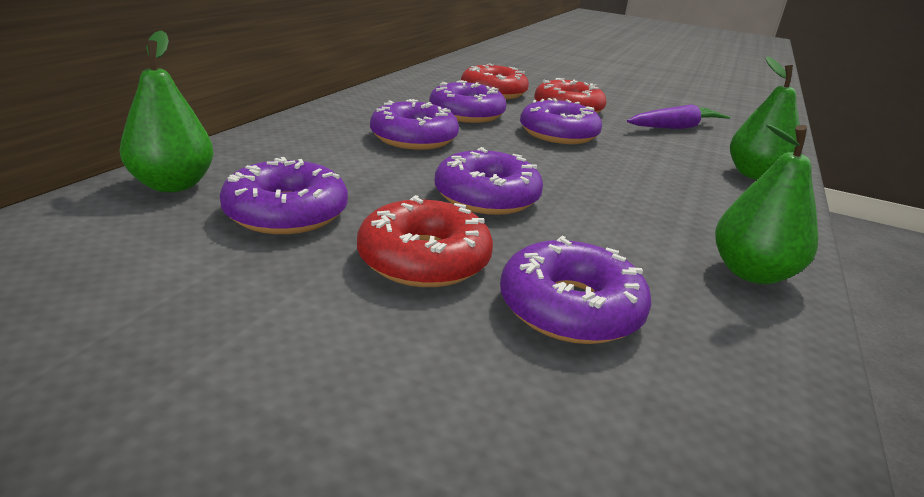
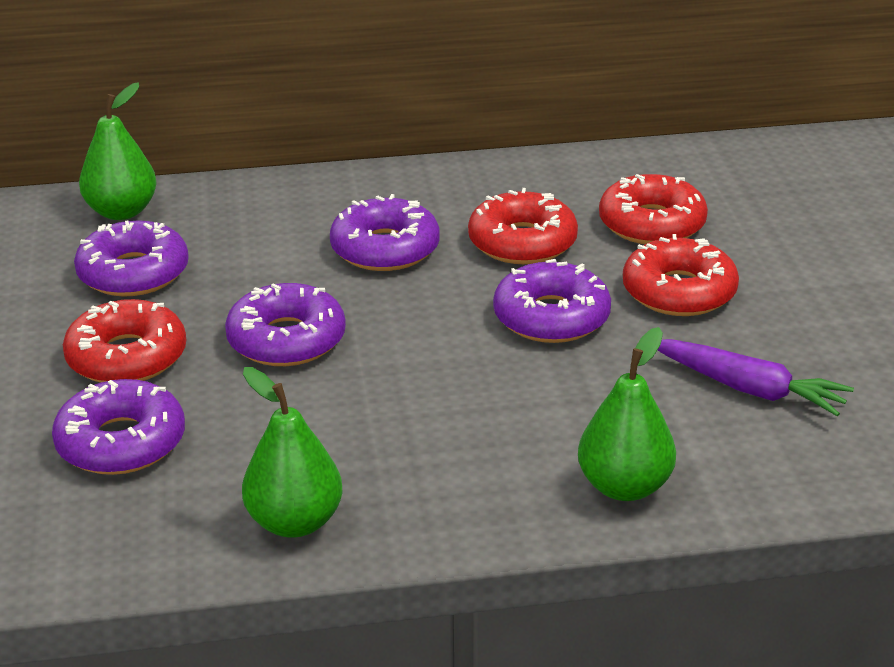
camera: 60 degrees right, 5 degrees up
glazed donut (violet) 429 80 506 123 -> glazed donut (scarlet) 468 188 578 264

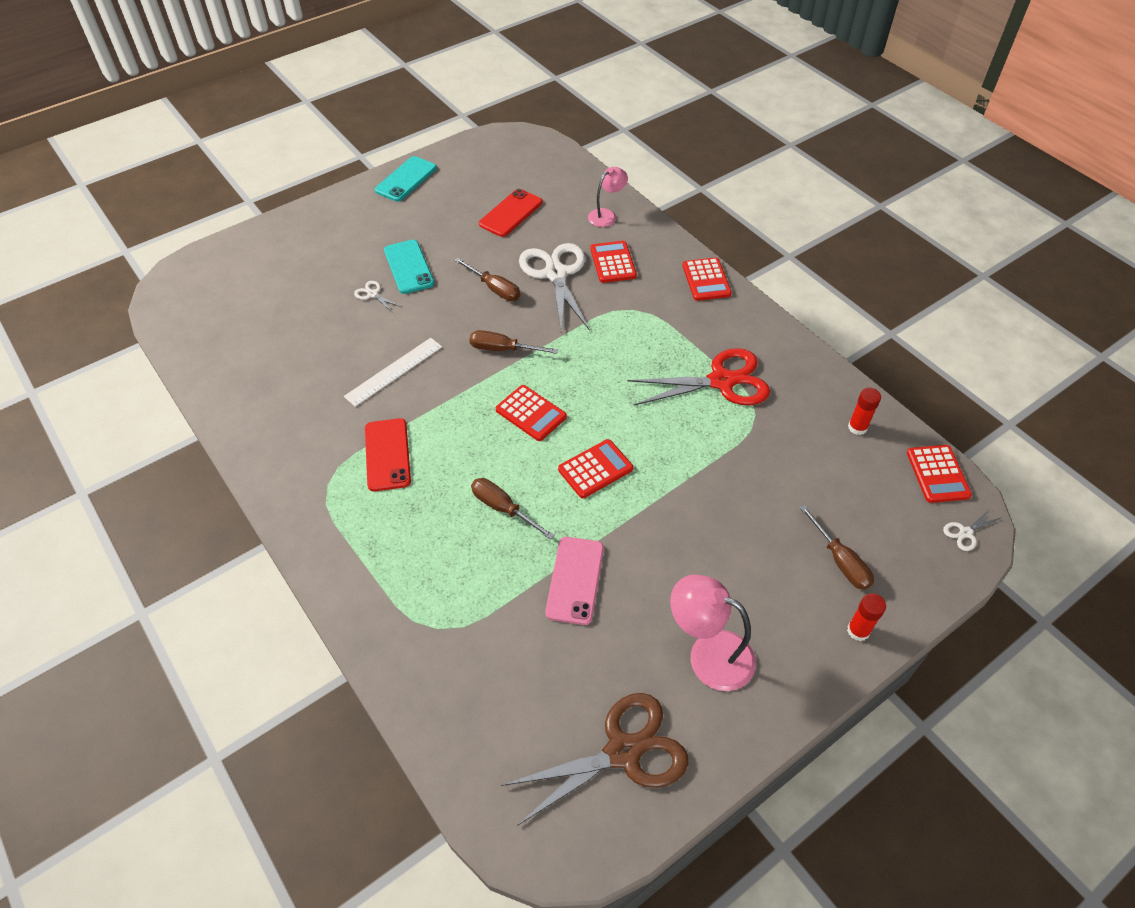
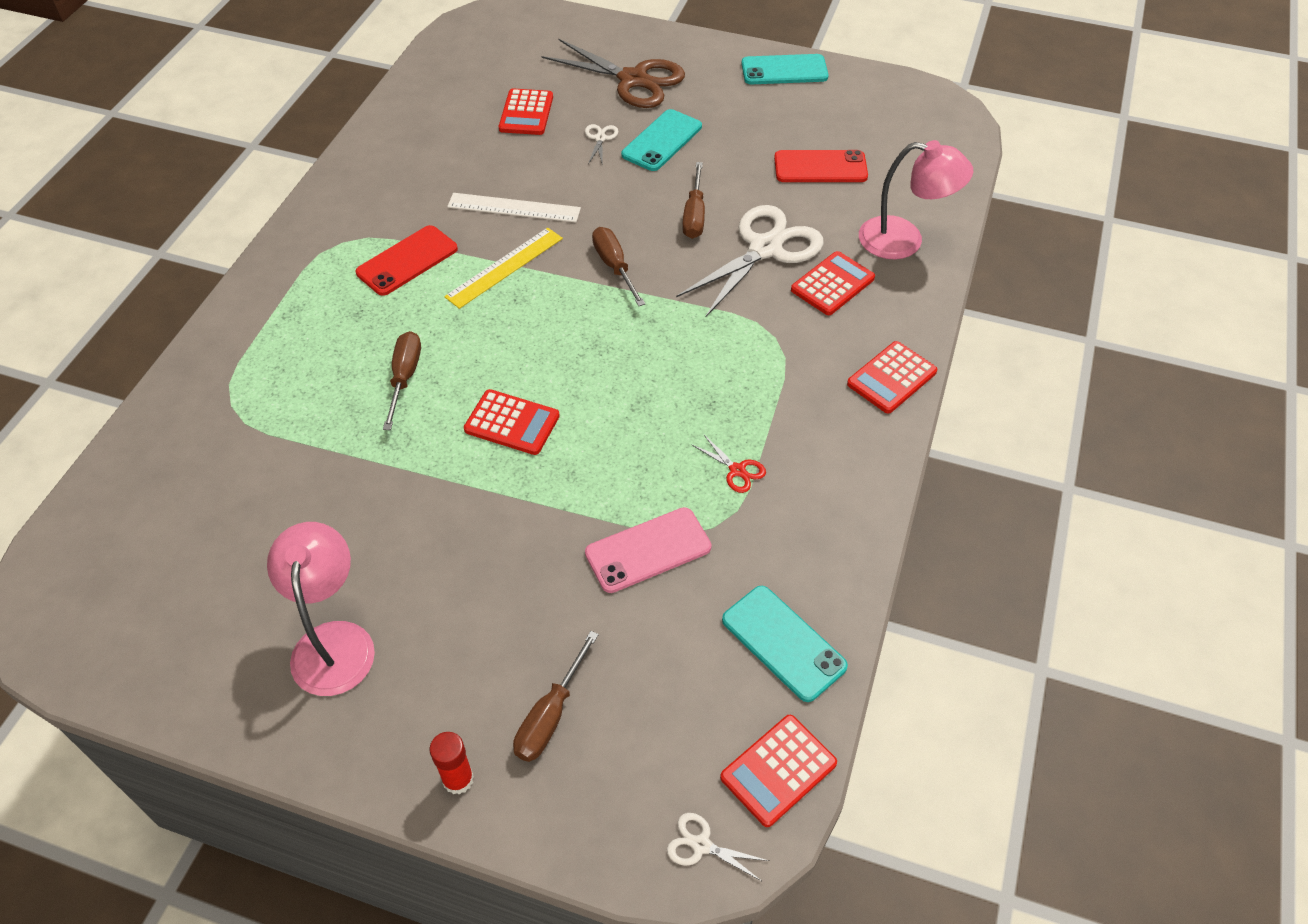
camera: 55 degrees right, 0 degrees up
none -> ruler (bright yellow) 444 228 563 309
pocket calculator (scarlet) 496 385 567 441 -> pocket calculator (scarlet) 499 88 553 135, move
pair of scissors (brown) 501 693 688 826 -> pair of scissors (brown) 541 39 685 108, move
phone (pink) 545 537 604 625 -> phone (pink) 585 507 712 593, move
stick of glue (scarlet) 848 388 881 435 -> phone (aqua) 722 586 848 702
lamp (pink) 588 167 628 227 -> lamp (pink) 859 140 973 259, x1.58
pair of scissors (scarlet) 627 348 770 405 -> pair of scissors (scarlet) 692 434 766 493, x0.41

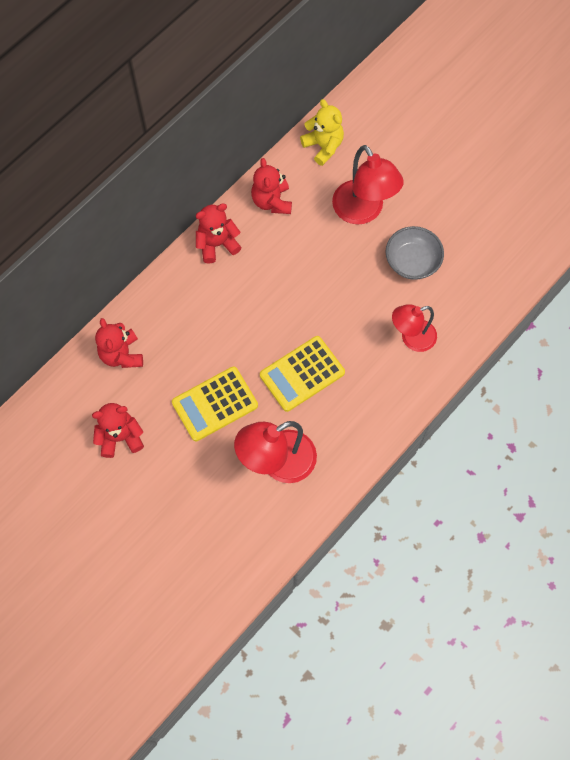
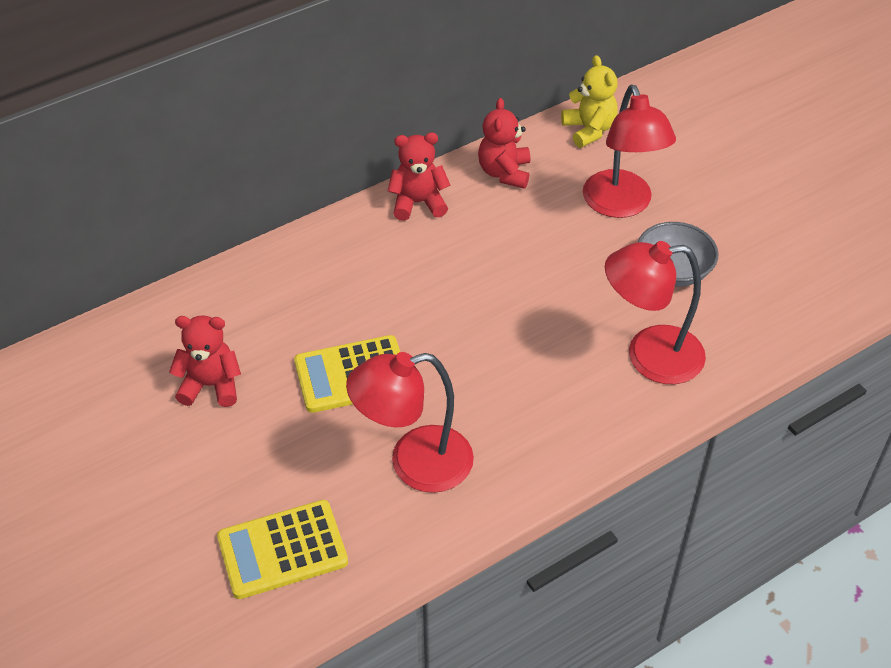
camera: 15 degrees right, 20 degrees down
teddy (scarlet) 95 318 143 368 -> none
pocket calculator (bright yellow) 260 336 345 412 -> pocket calculator (bright yellow) 217 500 348 599, move
lamp (scarlet) 392 304 437 352 -> lamp (scarlet) 605 241 706 384, x1.51

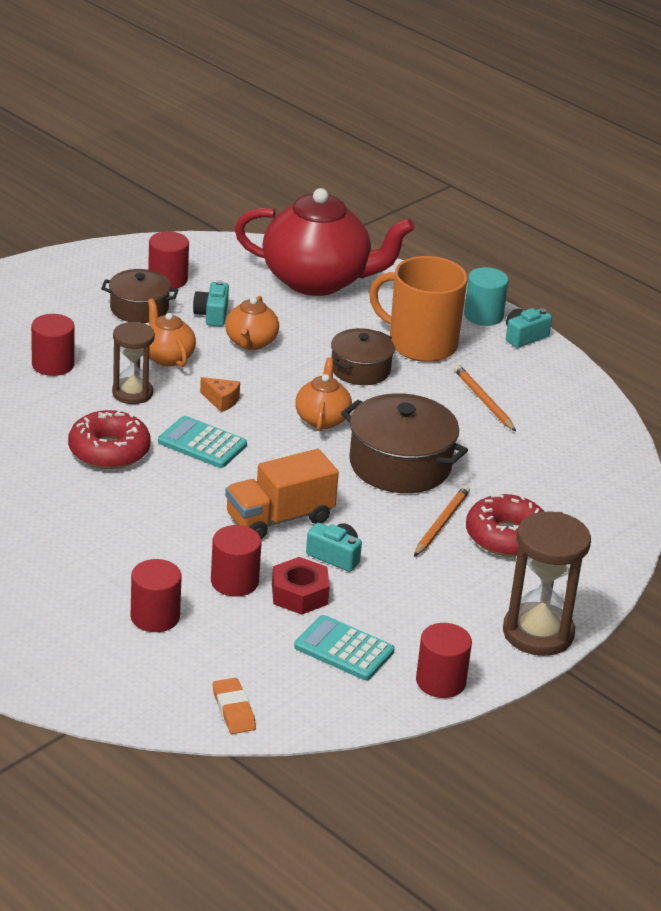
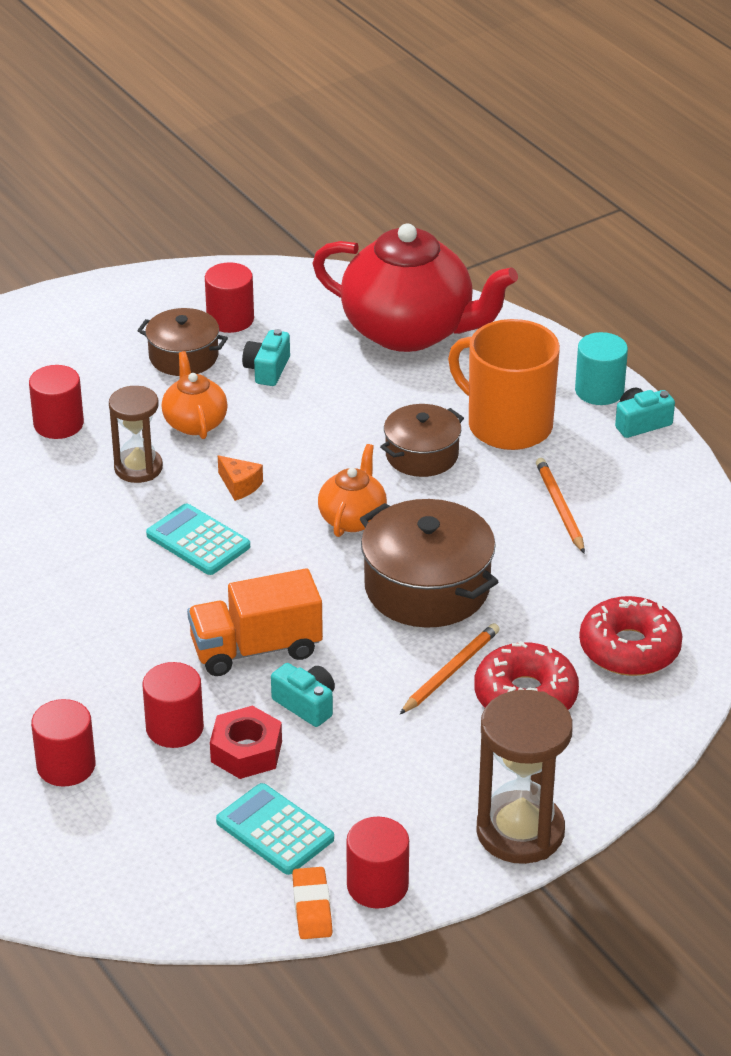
camera: 15 degrees right, 5 degrees up
china teapot (orange) 225 296 279 350 -> none
glazed donut (scarlet) 68 410 151 469 -> glazed donut (scarlet) 579 596 682 676, move
pencil eraser (orange) 213 678 256 734 -> pencil eraser (orange) 292 867 333 939, move

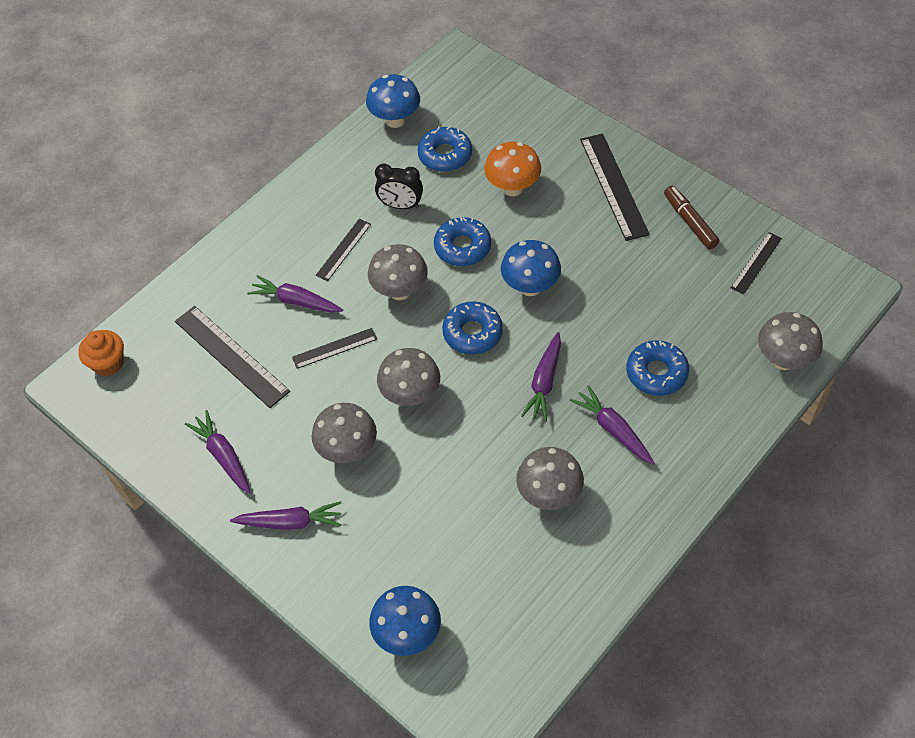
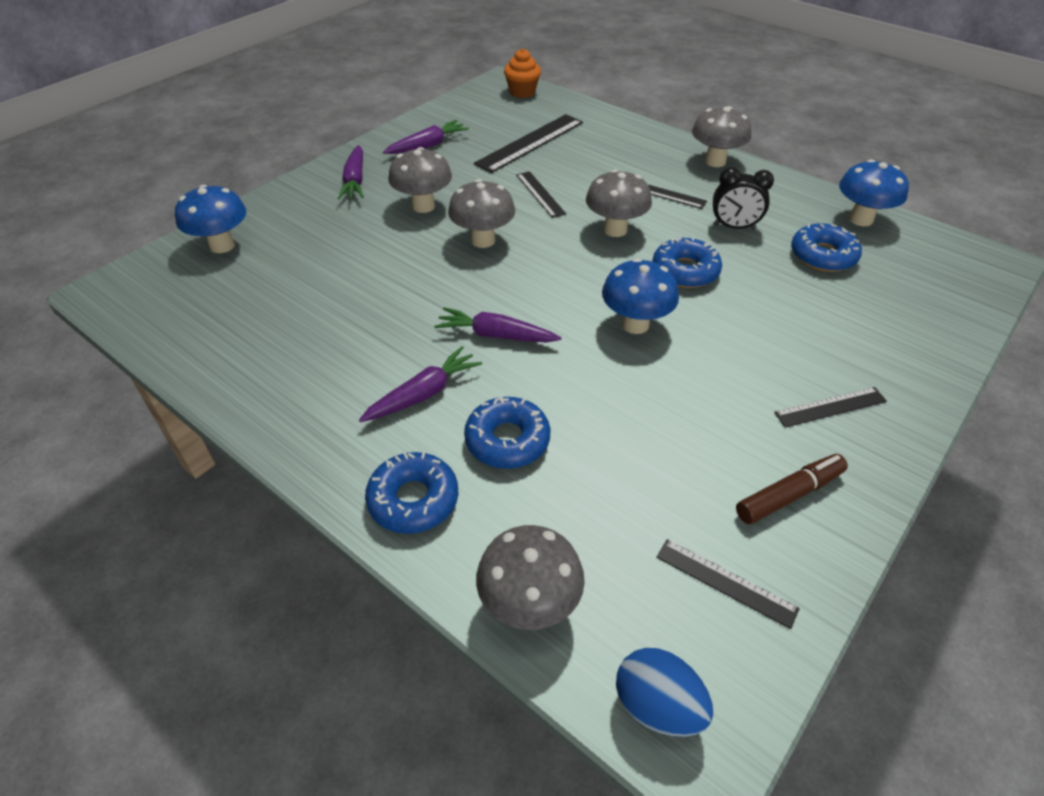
camera: 85 degrees right, 10 degrees down
toy carrot (violet) 247 275 343 313 -> none
fungus (orange) 484 142 541 196 -> none
none -> toy egg (cobalt) 616 648 713 737
glazed donut (cobalt) 442 301 503 355 -> glazed donut (cobalt) 365 452 458 534, move
fungus (gray) 516 447 584 510 -> fungus (gray) 692 106 751 167, move
bedside clock (black) 375 164 423 209 -> bedside clock (black) 713 167 774 229, 90 degrees counterclockwise
ruler (black) 580 134 650 241 -> ruler (black) 774 387 887 428, x0.57

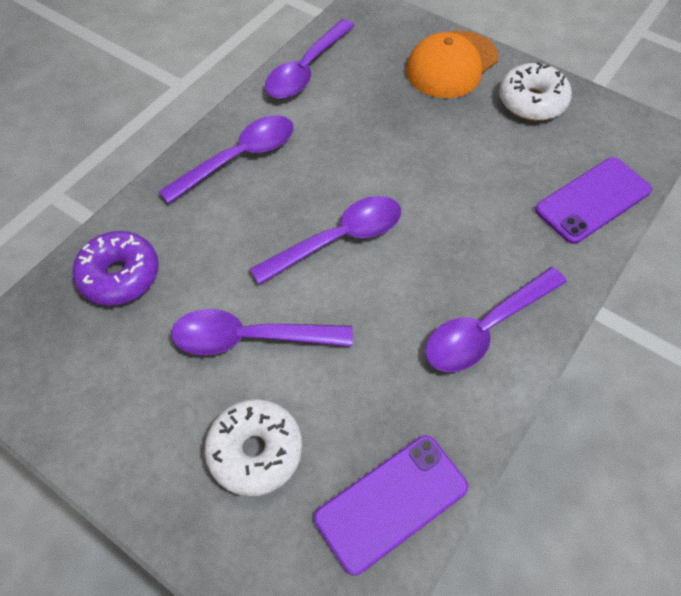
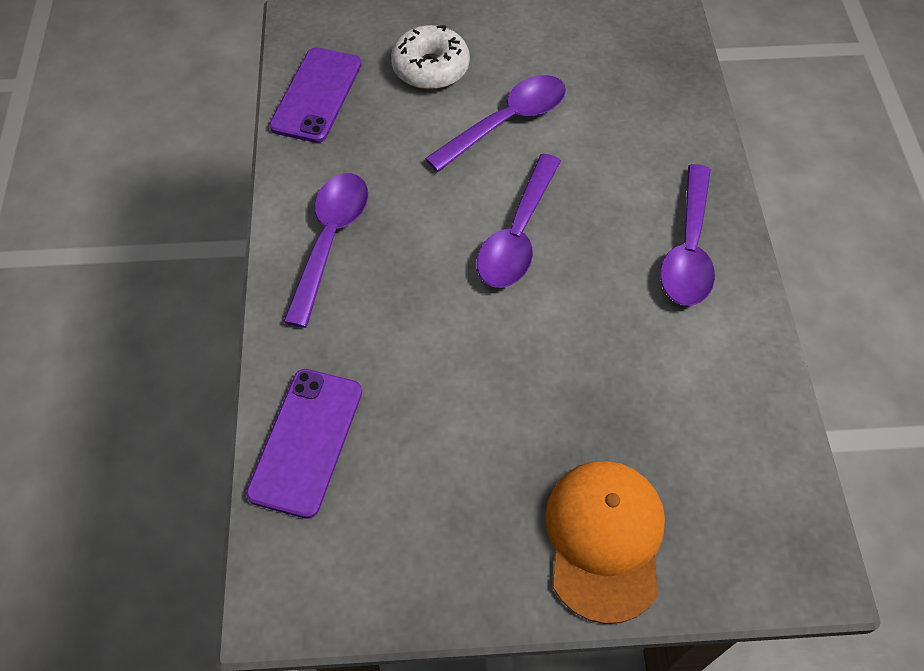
camera: 140 degrees right, 0 degrees up
glazed donut (violet) 73 231 159 306 -> none
tablespoon (violet) 265 19 355 99 -> none
glazed donut (snow-white) 499 62 572 121 -> none

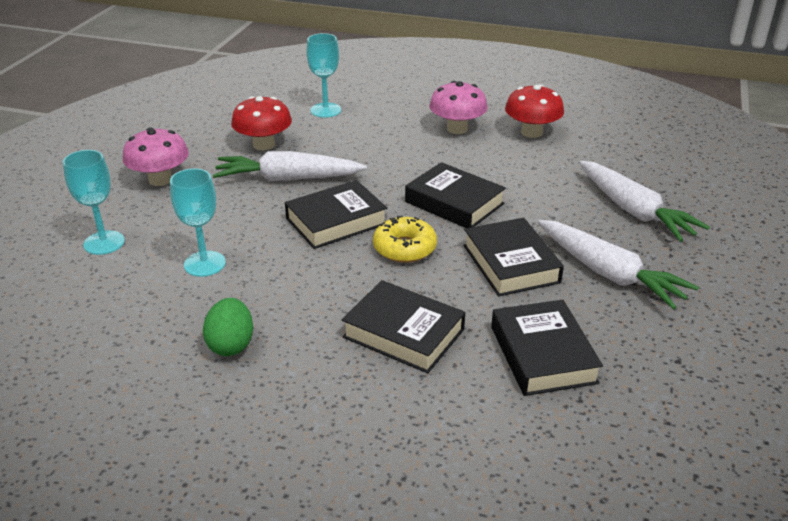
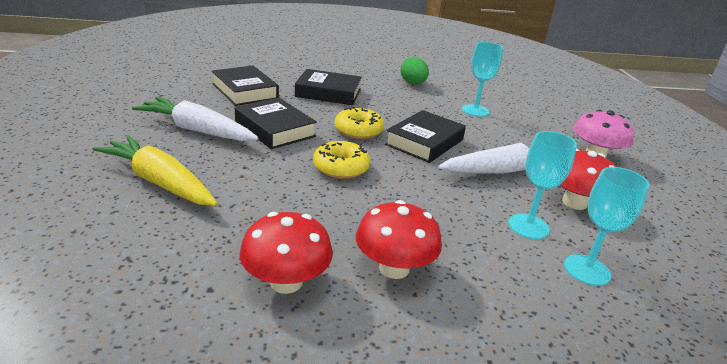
camera: 155 degrees right, 5 degrees down
wine glass (aqua) 63 150 125 255 -> wine glass (aqua) 508 131 577 239, move
hardcover (black) 405 162 506 228 -> glazed donut (bright yellow) 313 141 370 179
fungus (pink) 429 81 488 134 -> fungus (scarlet) 356 200 442 279
toy carrot (snow-white) 579 161 710 242 -> toy carrot (bright yellow) 92 135 217 206

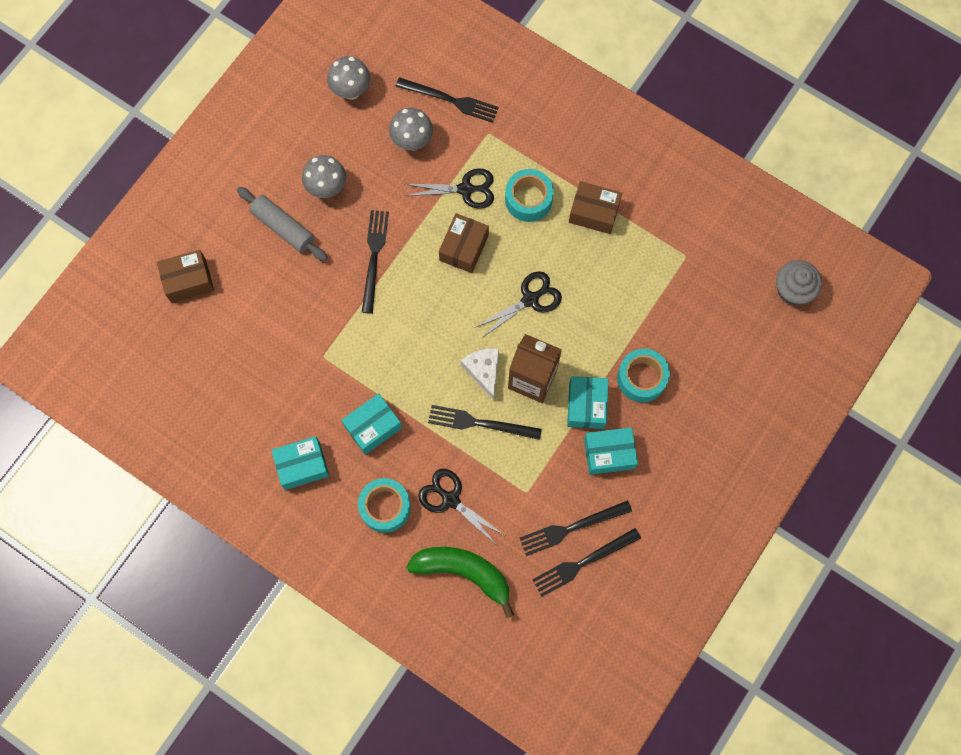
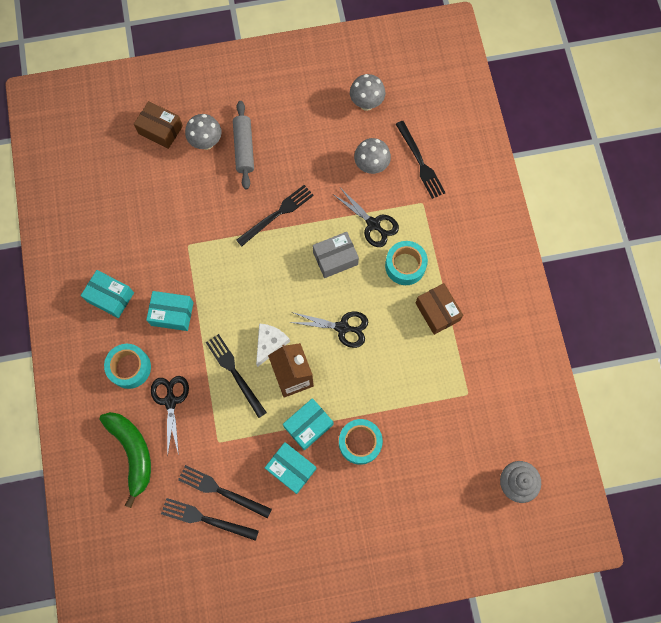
camera: 45 degrees right, 0 degrees up
fungus (gray) 302 155 346 198 -> fungus (gray) 185 114 222 150, move
package (brown) 439 213 489 273 -> package (gray) 313 232 359 278

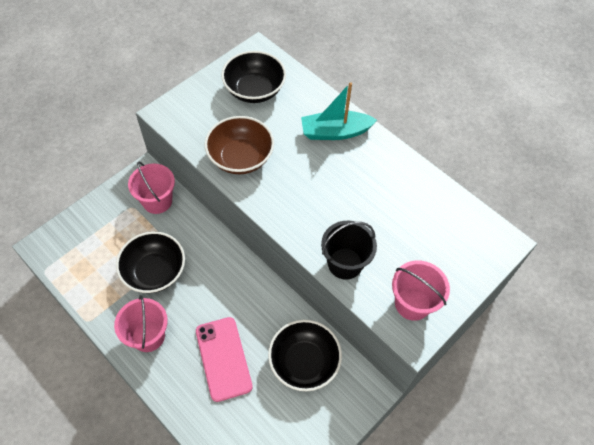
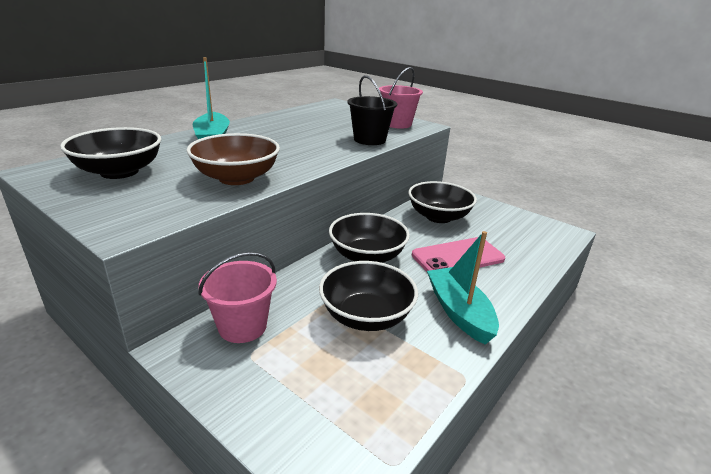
camera: 95 degrees left, 30 degrees down
none -> serving bowl (black) 329 213 410 263
sand bucket (pink) 114 295 168 352 -> boat (aqua) 427 231 499 345

